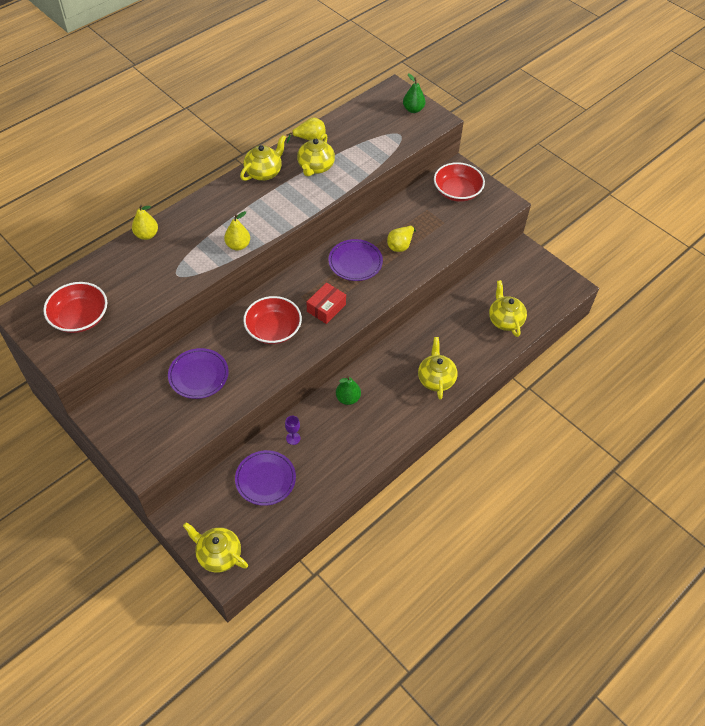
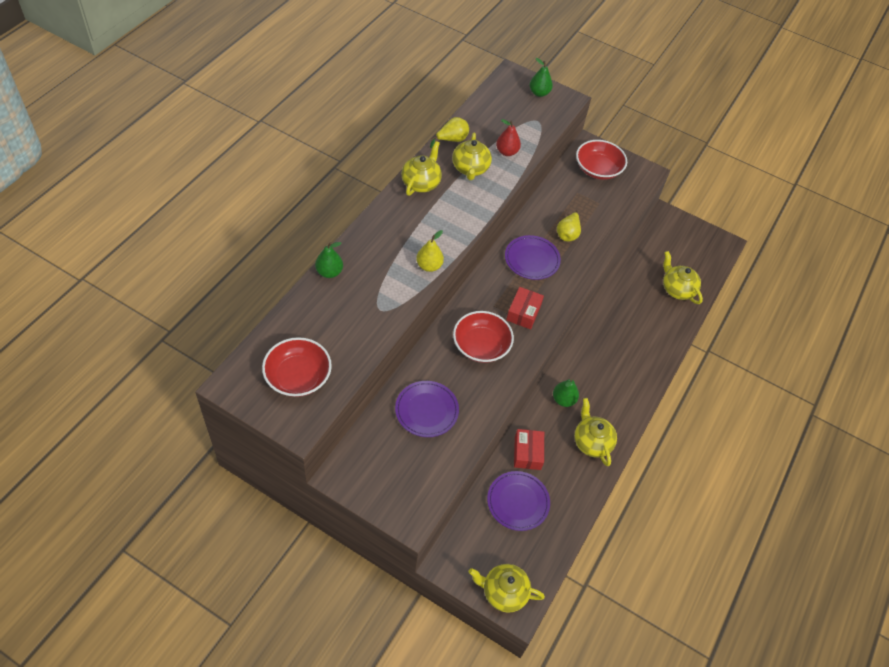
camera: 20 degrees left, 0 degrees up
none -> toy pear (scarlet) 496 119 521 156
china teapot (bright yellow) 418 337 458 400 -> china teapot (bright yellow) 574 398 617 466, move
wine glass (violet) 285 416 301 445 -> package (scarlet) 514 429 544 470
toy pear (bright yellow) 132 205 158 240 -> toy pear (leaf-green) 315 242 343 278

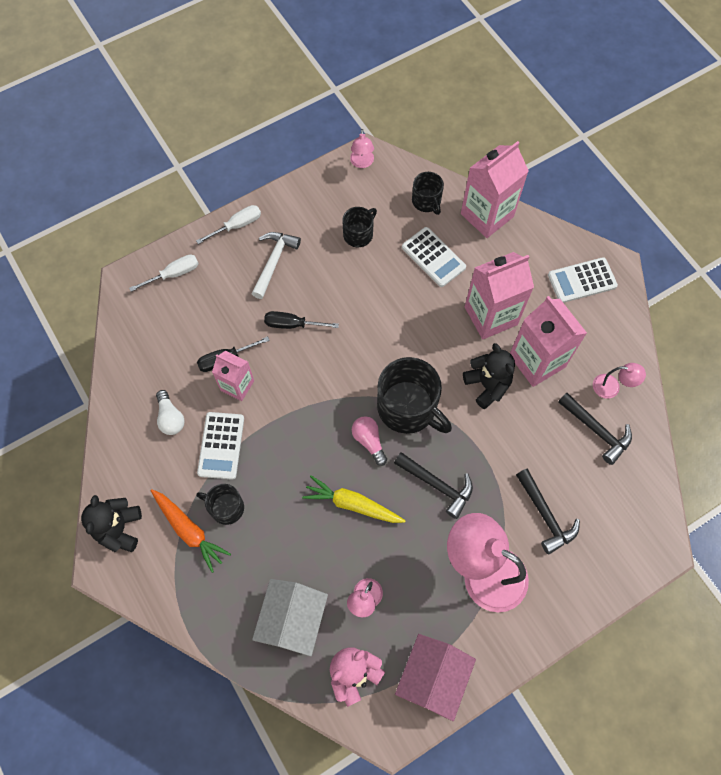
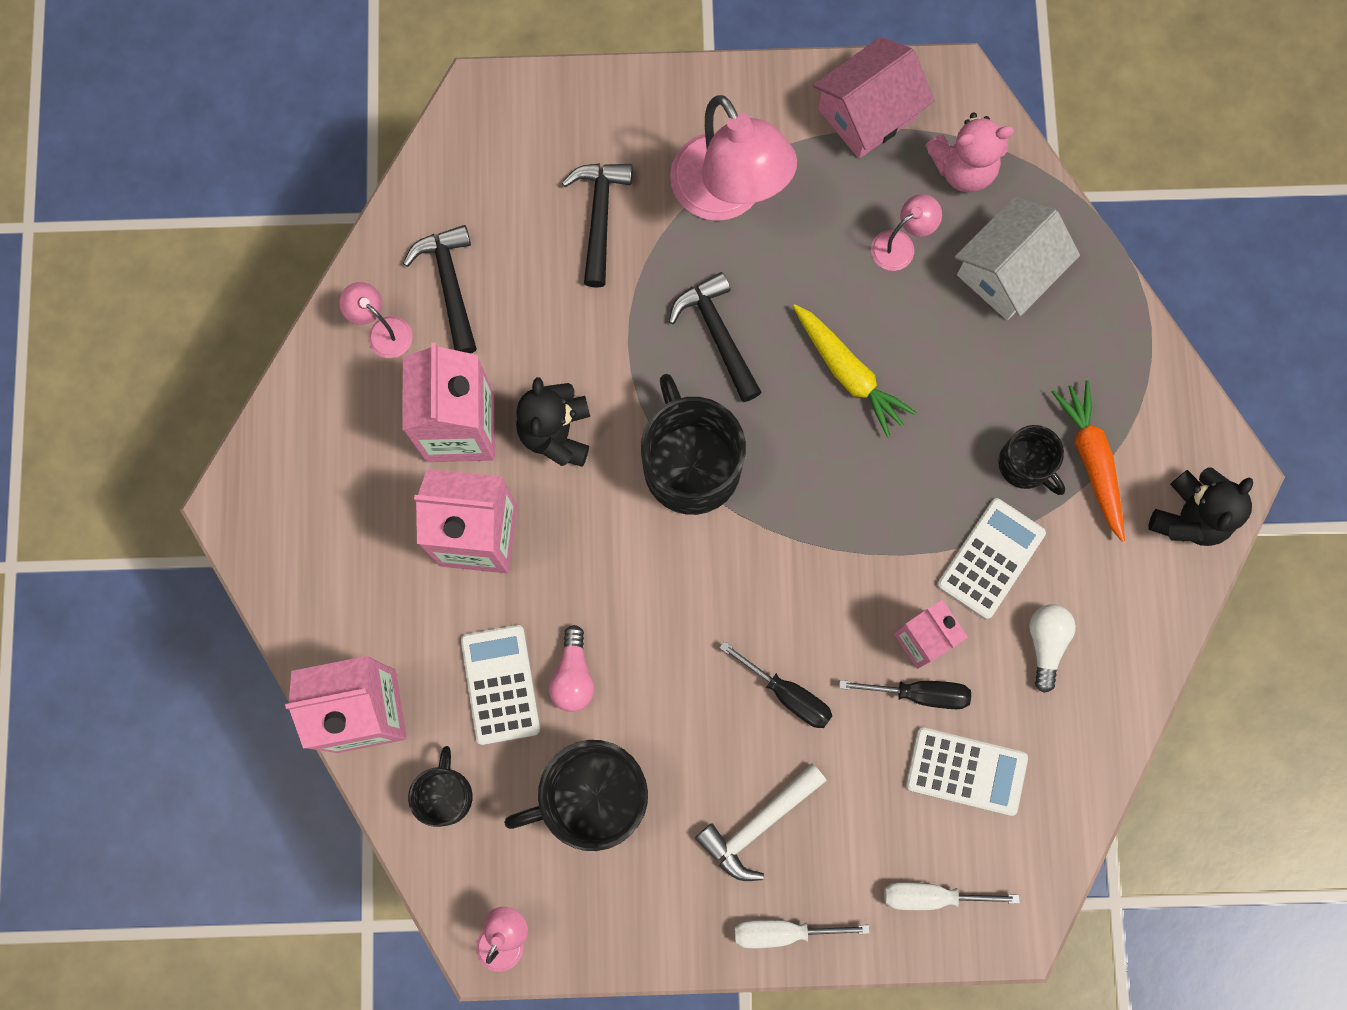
camera: 150 degrees left, 10 degrees up
lightbulb (pink) 352 416 387 466 -> lightbulb (pink) 549 625 594 712, move
pocket calculator (snow-white) 548 257 618 303 -> pocket calculator (snow-white) 906 728 1028 816, move
coffee mug (black) 342 207 377 247 -> coffee mug (black) 504 740 648 851, x1.82

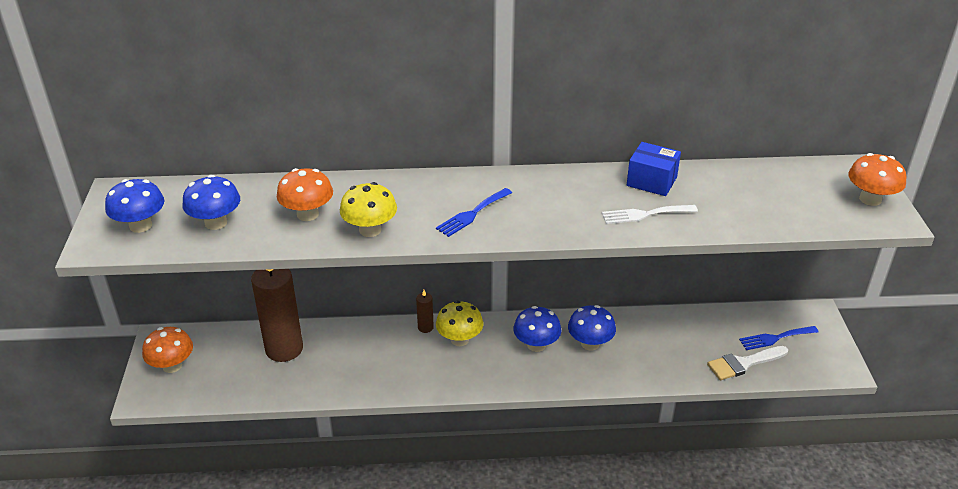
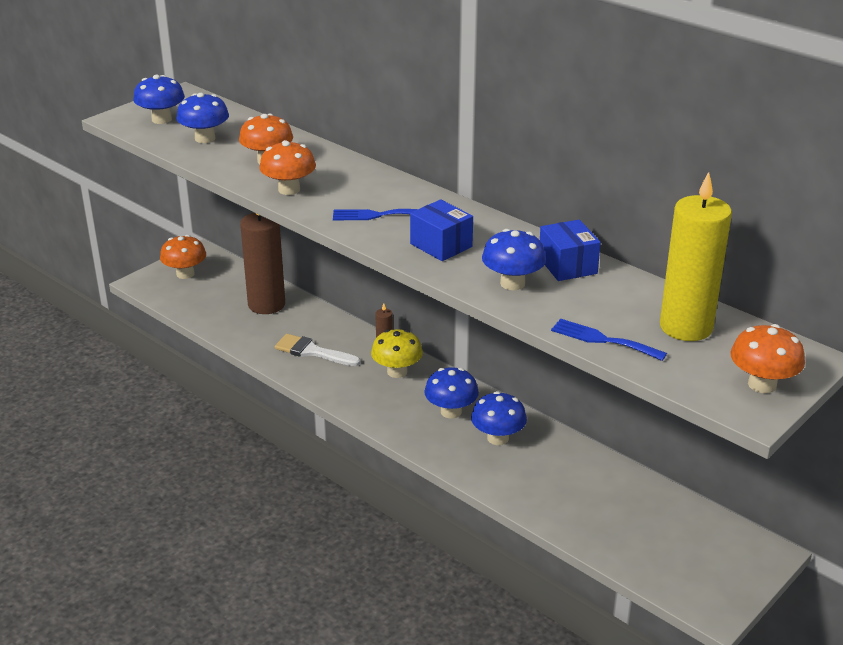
camera: 45 degrees right, 5 degrees down
none -> package (cobalt) 410 199 473 261
none -> candle (bright yellow) 660 172 732 341
paintbrush (snow-white) 707 346 788 380 -> paintbrush (snow-white) 275 334 361 366, move
fork (cobalt) 739 326 819 350 -> fork (cobalt) 551 319 667 361, move
fork (snow-white) 602 205 698 224 -> fungus (cobalt) 482 229 546 290
fungus (bright yellow) 340 182 397 237 -> fungus (orange) 259 140 316 195

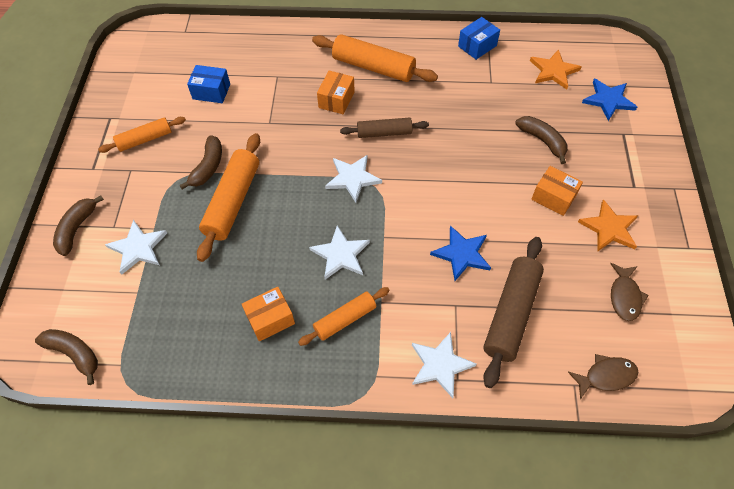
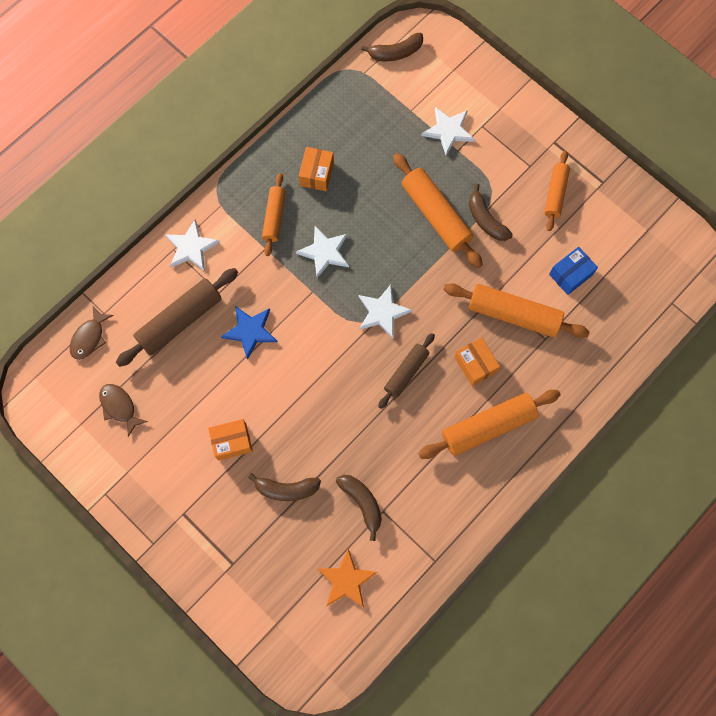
camera: 130 degrees right, 15 degrees up
package (cobalt) 458 17 500 60 -> none
star (orange) 578 199 638 251 -> none
star (cobalt) 582 79 637 121 -> none
none -> pastry roller (orange) 443 283 590 338
toy banana (brown) 53 195 104 256 -> toy banana (brown) 336 475 382 541, move
pastry roller (brown) 483 237 544 388 -> pastry roller (brown) 116 268 238 367, 75 degrees clockwise

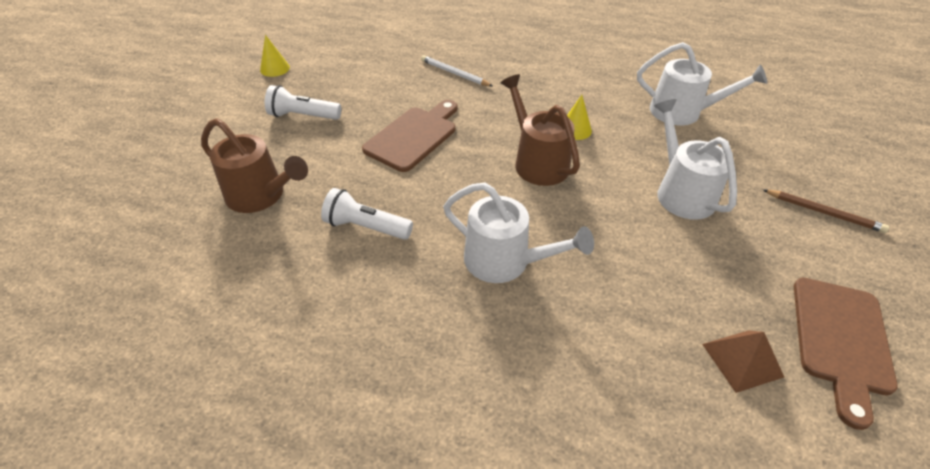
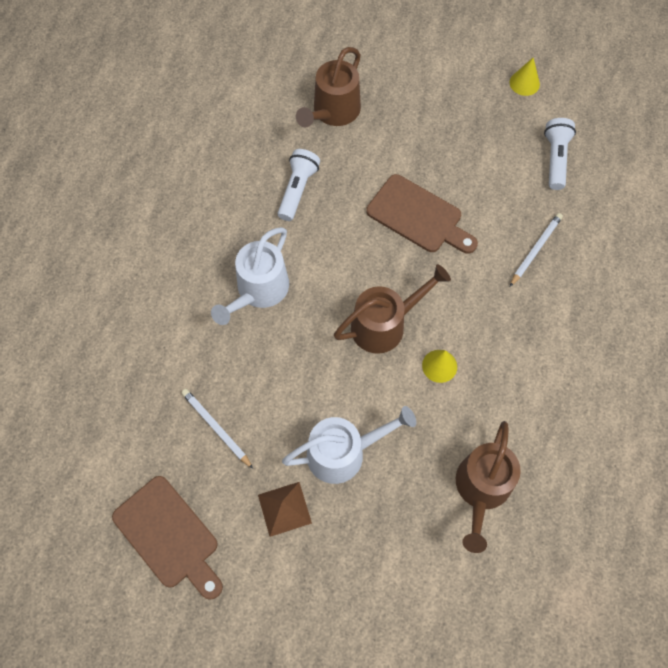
camera: 90 degrees right, 20 degrees up
wooden pencil (brown) 762 189 889 233 -> none
none -> wooden pencil (snow-white) 181 389 253 469
torch (snow-white) 265 85 341 120 -> torch (snow-white) 544 118 576 190, move
solid pyramid (brown) 702 330 784 393 -> solid pyramid (brown) 258 482 312 537, move
sprinkling can (snow-white) 637 42 767 125 -> sprinkling can (brown) 456 421 521 553
chopping board (brown) 794 278 898 430 -> chopping board (brown) 112 476 223 600, 150 degrees counterclockwise

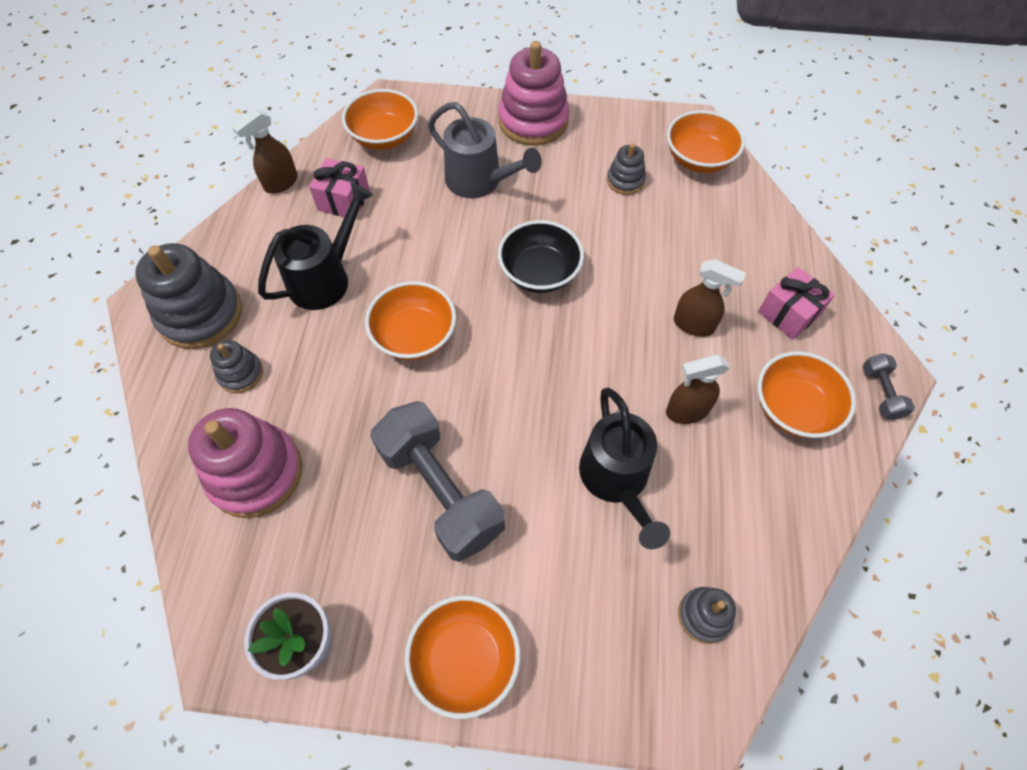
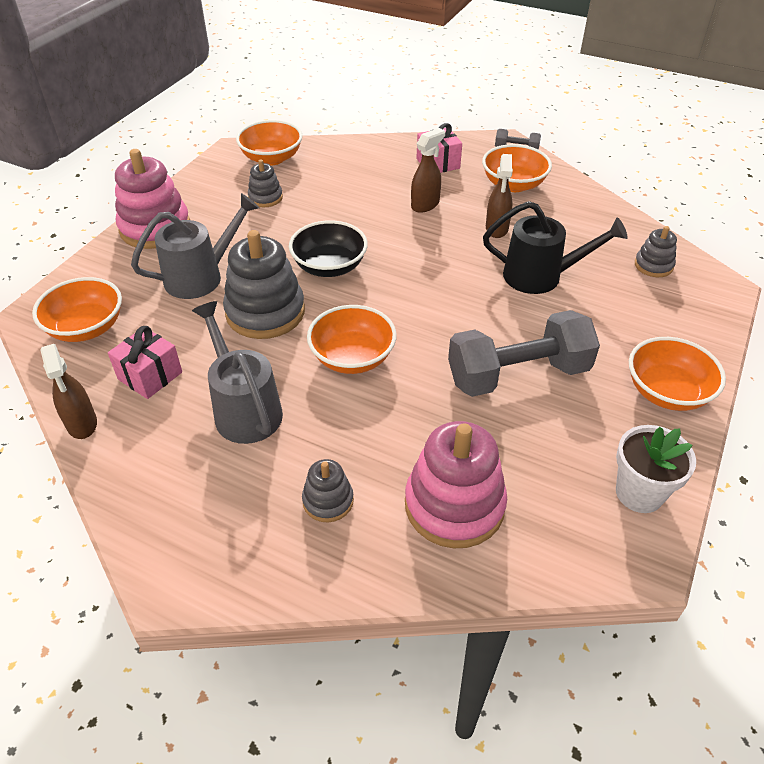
camera: 70 degrees left, 15 degrees down
stacking toy (gray) 135 243 242 349 -> stacking toy (gray) 223 230 305 339, move
sprinkling can (black) 258 182 373 310 -> sprinkling can (gray) 192 301 283 444

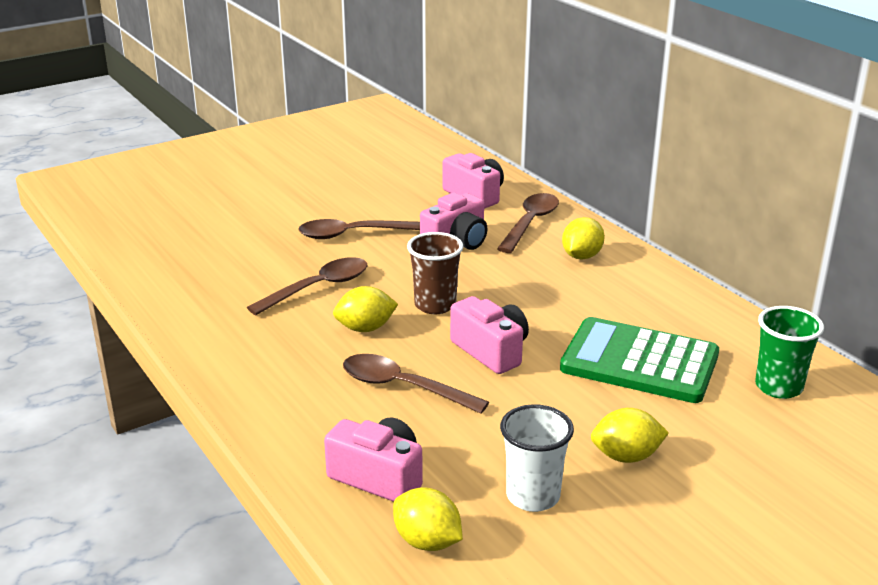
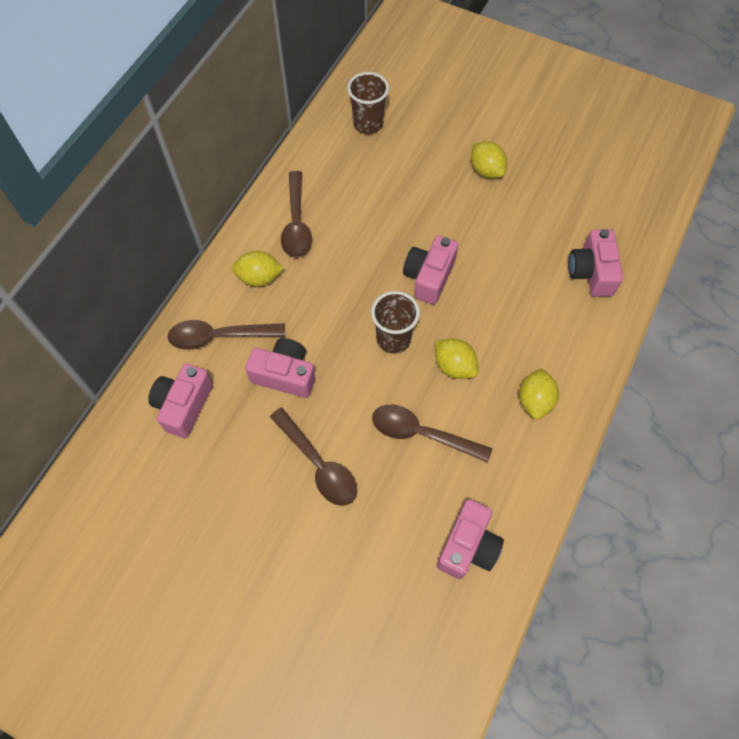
camera: 120 degrees left, 35 degrees up
beaker (snow-white) 500 404 574 512 -> none
pocket calculator (leaf-green) 560 317 719 403 -> none
none -> photo camera (pink) 437 499 504 579
tablespoon (brown) 343 354 489 414 -> tablespoon (brown) 281 171 312 258, move
citrus fruit (bright yellow) 393 487 463 551 -> citrus fruit (bright yellow) 519 368 559 419, move
beaker (leaf-green) 755 306 824 399 -> beaker (brown) 347 72 389 134

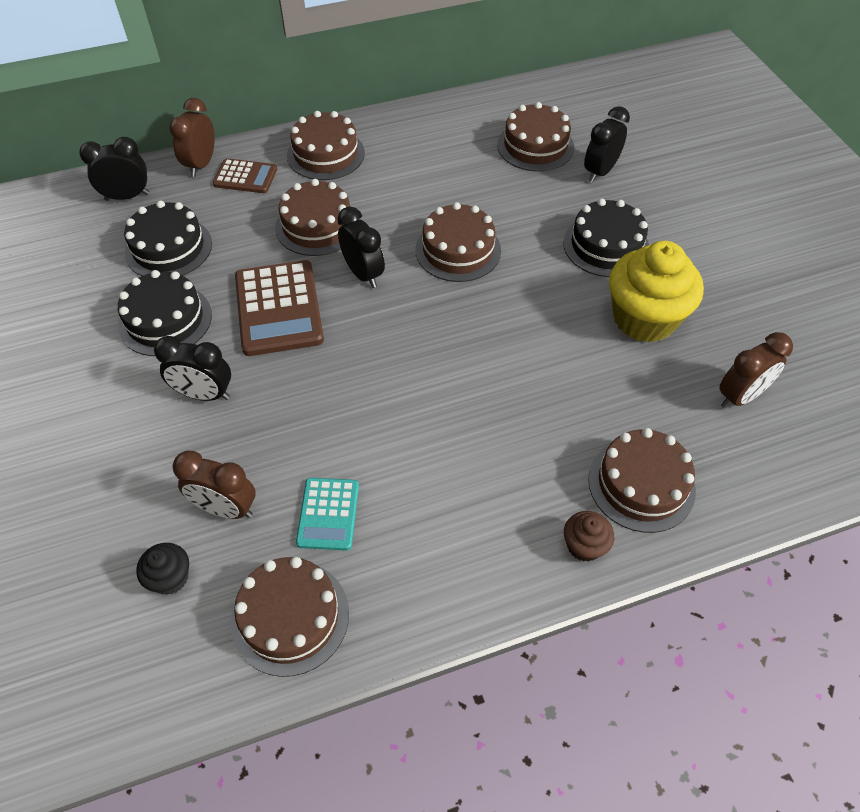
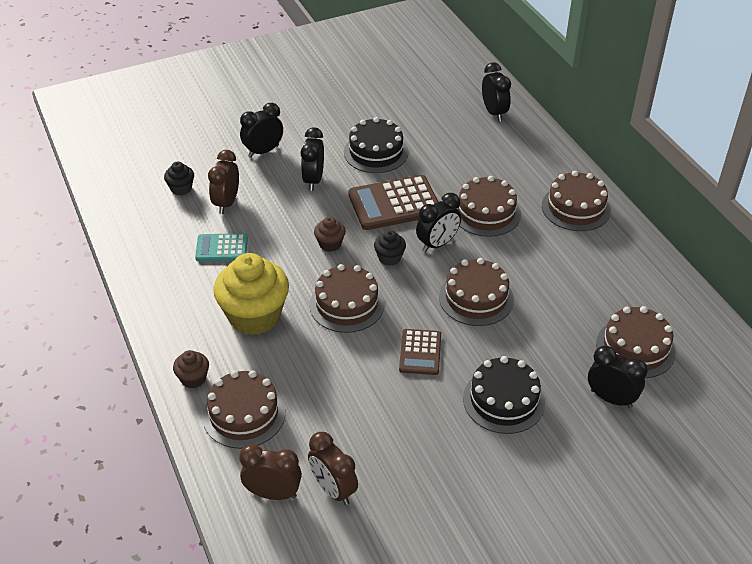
camera: 85 degrees right, 10 degrees down
gateau (black) 124 201 212 276 -> none
none -> bedside clock (black) 240 103 283 158
none -> cupcake (brown) 314 217 346 252
none -> cupcake (black) 374 230 406 266
bedside clock (brown) 169 98 215 177 -> bedside clock (brown) 239 444 302 500, move
pocket calculator (brown) 213 158 277 193 -> pocket calculator (brown) 399 329 441 375, move
gateau (brown) 231 557 349 677 -> gateau (brown) 309 264 385 333, move
cupcake (bright yellow) 609 241 704 342 -> cupcake (bright yellow) 213 253 289 335, move

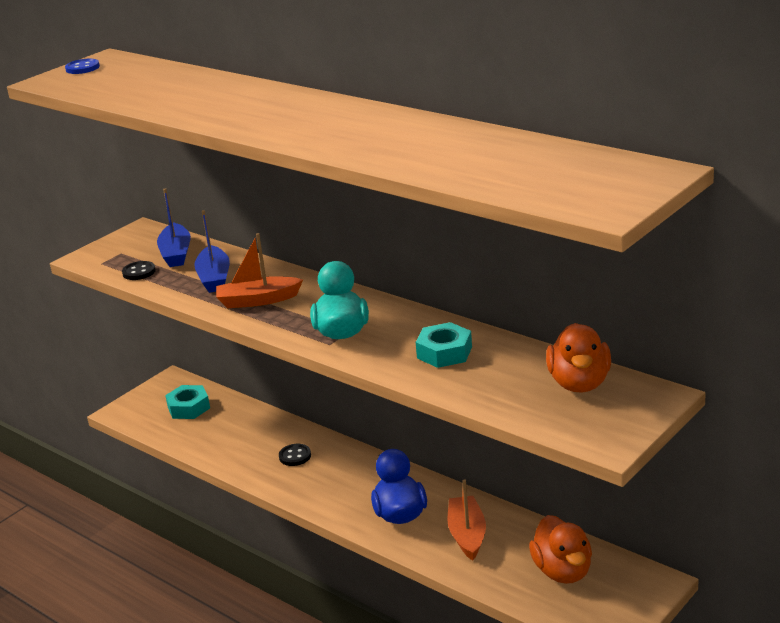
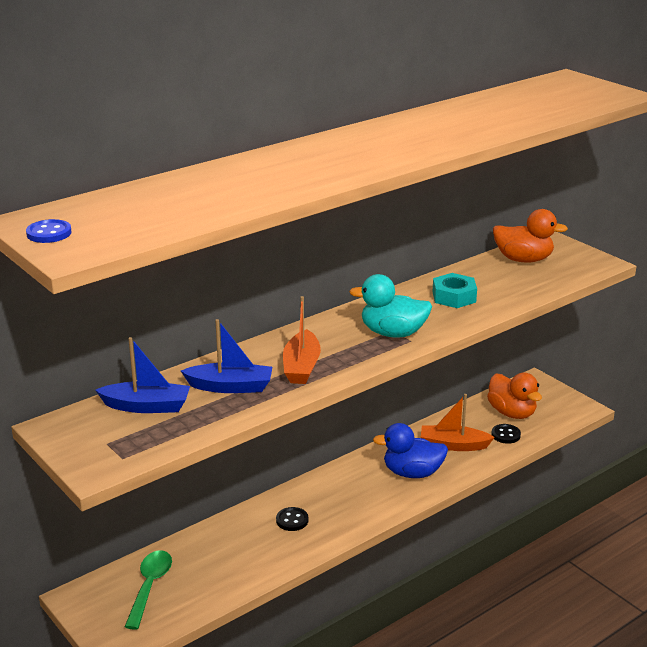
camera: 80 degrees left, 0 degrees up
sewing button (black) 122 261 156 280 -> sewing button (black) 491 424 521 444, move
nut (aqua) 165 385 210 419 -> tablespoon (leaf-green) 125 550 172 630
duck (orange) 529 515 592 584 -> duck (orange) 487 373 542 419, 60 degrees clockwise

